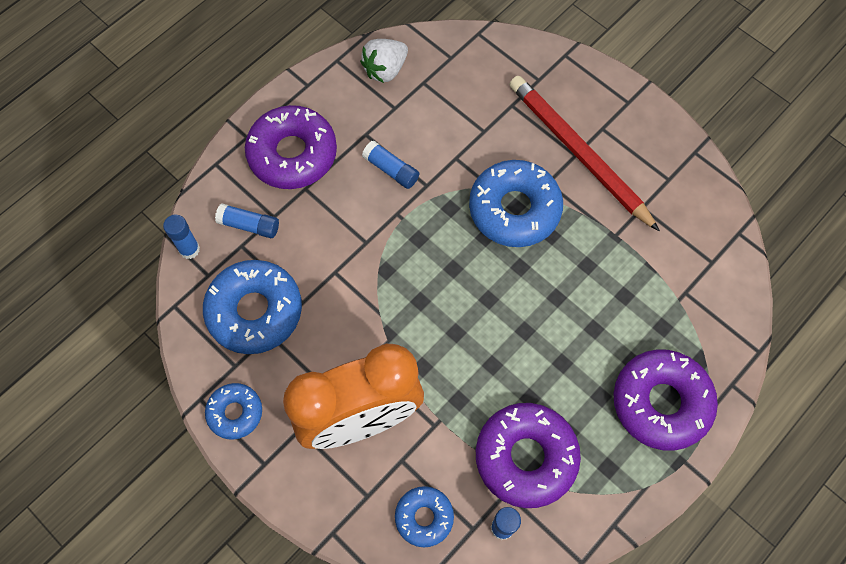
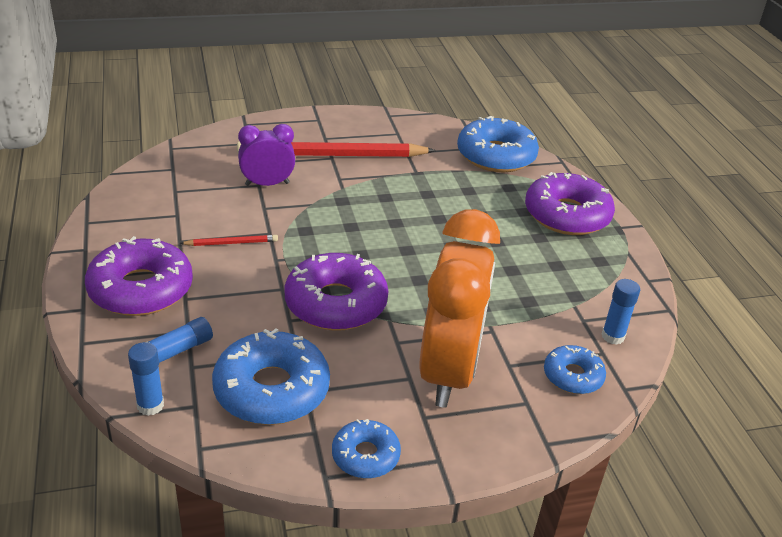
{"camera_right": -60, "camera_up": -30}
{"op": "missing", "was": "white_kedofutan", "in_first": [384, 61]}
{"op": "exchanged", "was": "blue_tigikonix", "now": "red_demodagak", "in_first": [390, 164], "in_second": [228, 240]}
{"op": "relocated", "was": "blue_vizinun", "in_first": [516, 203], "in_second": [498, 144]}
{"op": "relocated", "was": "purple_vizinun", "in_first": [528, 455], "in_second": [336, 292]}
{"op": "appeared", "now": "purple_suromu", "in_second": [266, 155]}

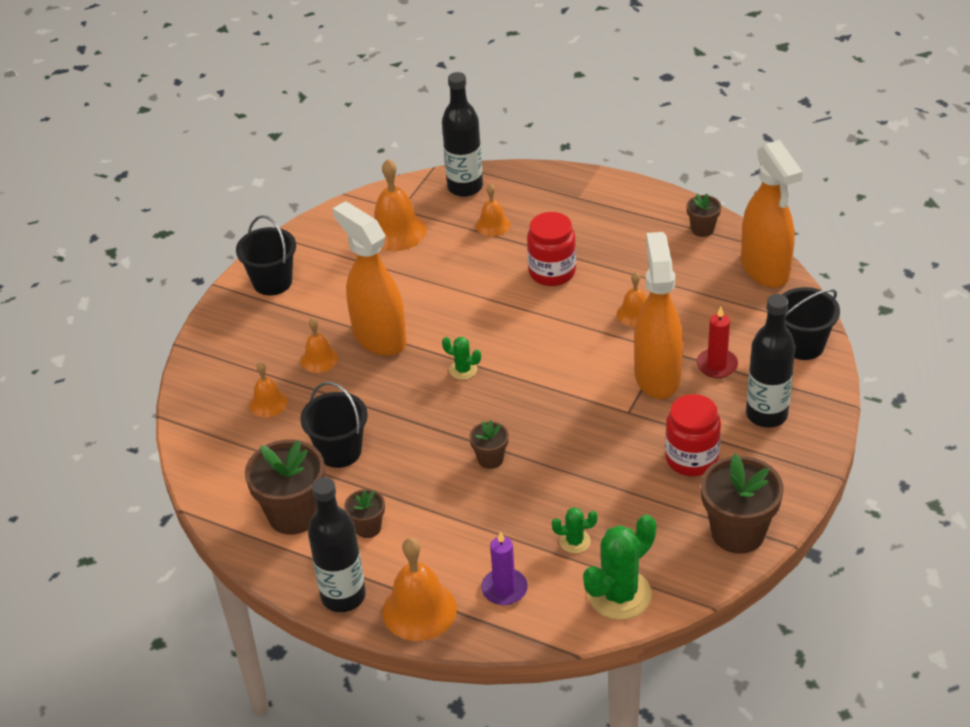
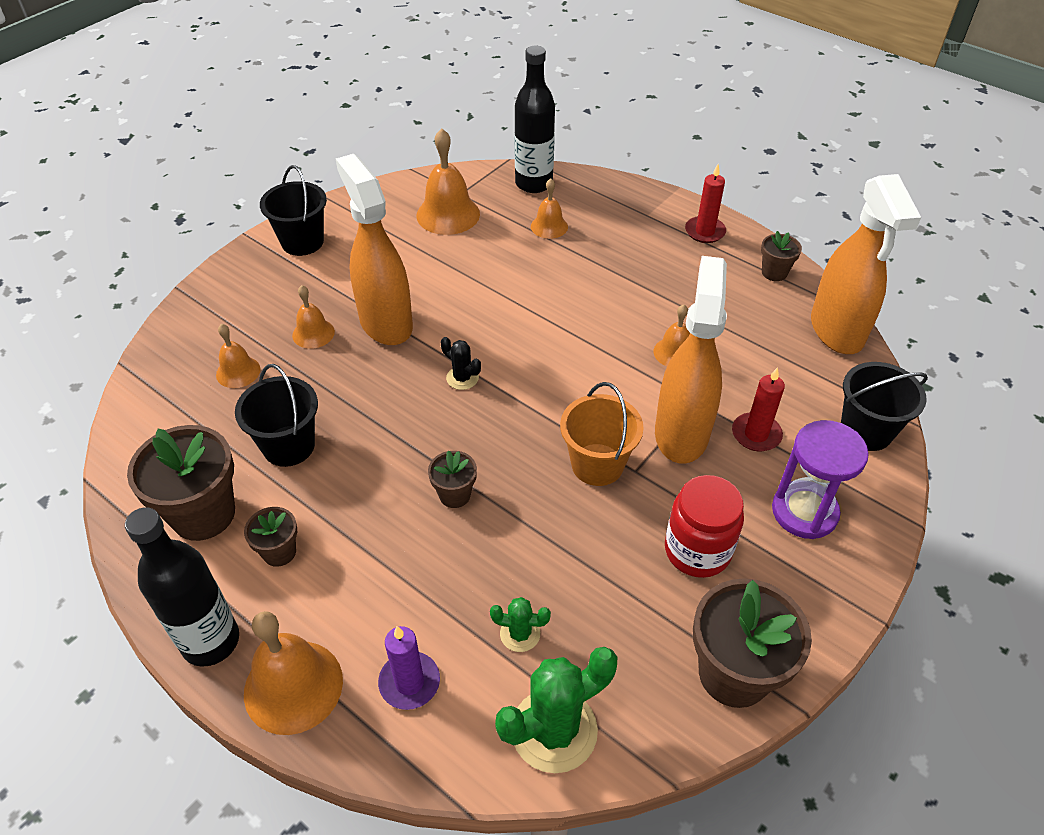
{"camera_right": 10, "camera_up": 5}
{"op": "colour", "was": "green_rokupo", "now": "black_rokupo", "in_first": [461, 358], "in_second": [461, 363]}
{"op": "missing", "was": "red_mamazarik", "in_first": [551, 249]}
{"op": "exchanged", "was": "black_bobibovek", "now": "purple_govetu", "in_first": [770, 361], "in_second": [820, 479]}
{"op": "appeared", "now": "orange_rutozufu", "in_second": [602, 434]}
{"op": "appeared", "now": "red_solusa", "in_second": [705, 203]}

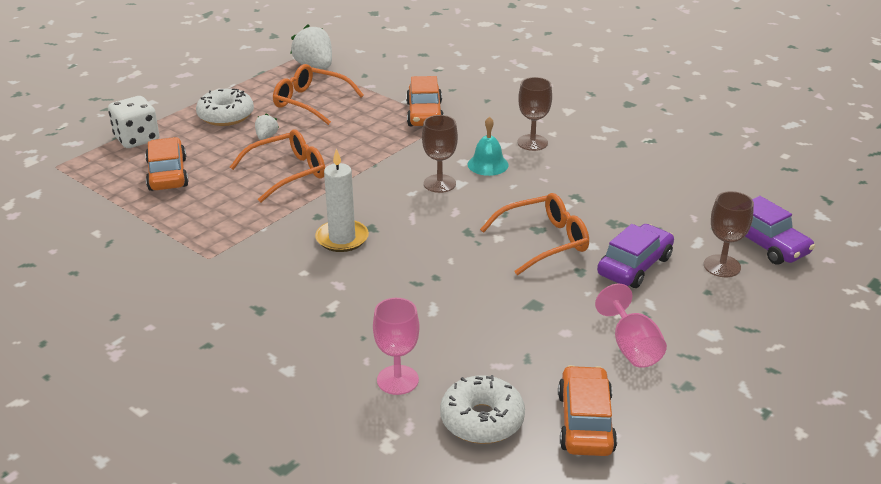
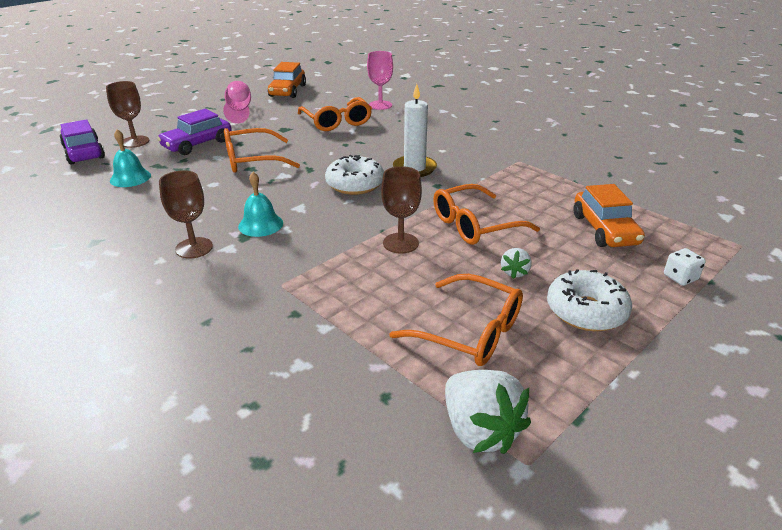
{"camera_right": -175, "camera_up": 0}
{"op": "size", "was": "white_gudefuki", "in_first": [133, 122], "in_second": [685, 267], "ratio": 0.54}
{"op": "missing", "was": "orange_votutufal", "in_first": [425, 101]}
{"op": "relocated", "was": "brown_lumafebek", "in_first": [440, 154], "in_second": [401, 210]}
{"op": "relocated", "was": "white_vizinun", "in_first": [482, 409], "in_second": [354, 175]}
{"op": "appeared", "now": "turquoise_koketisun", "in_second": [130, 158]}
{"op": "appeared", "now": "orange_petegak", "in_second": [335, 114]}

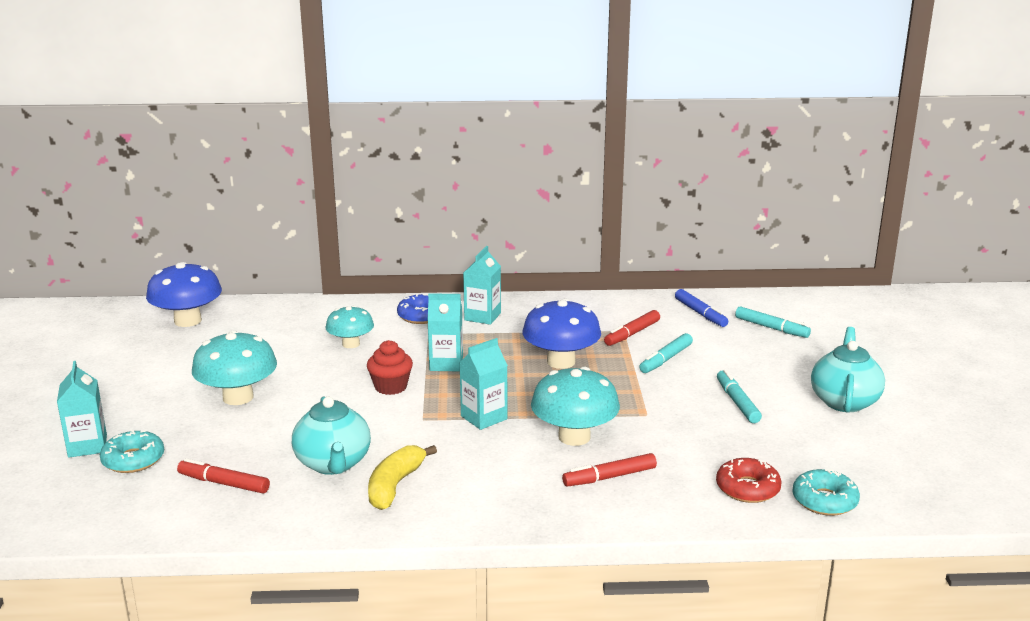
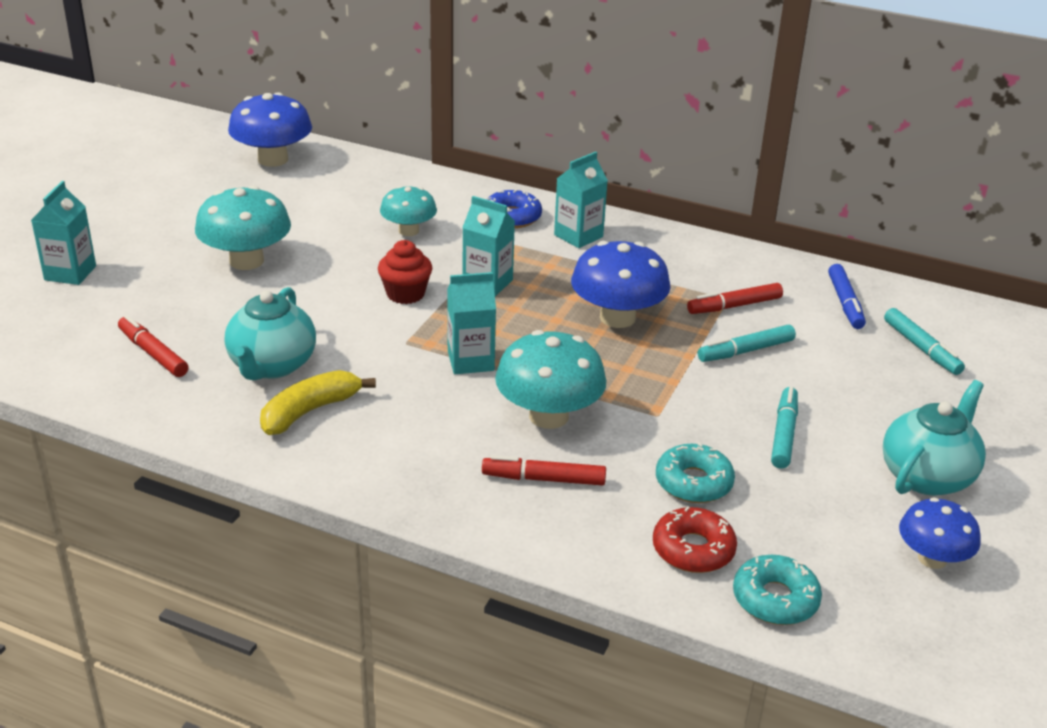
{"camera_right": 25, "camera_up": 10}
{"op": "relocated", "was": "turquoise_vizinun", "in_first": [132, 451], "in_second": [695, 473]}
{"op": "appeared", "now": "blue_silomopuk", "in_second": [940, 533]}

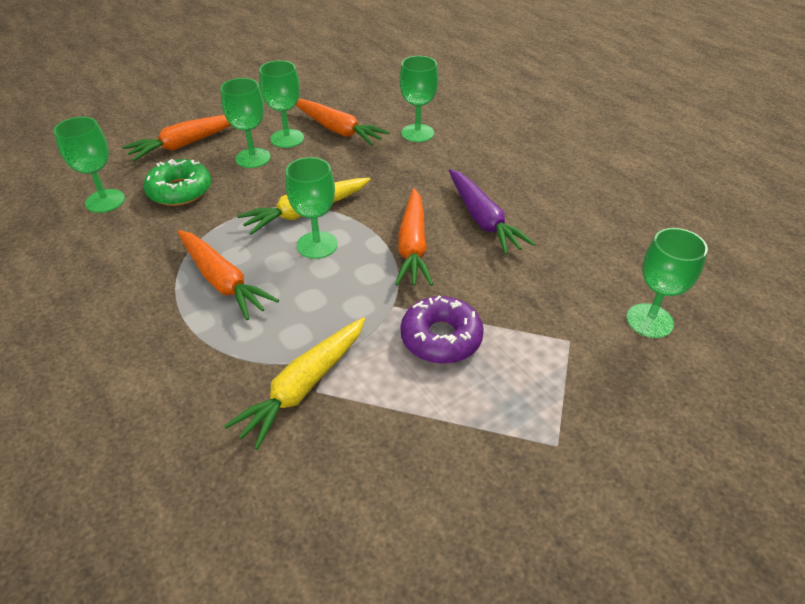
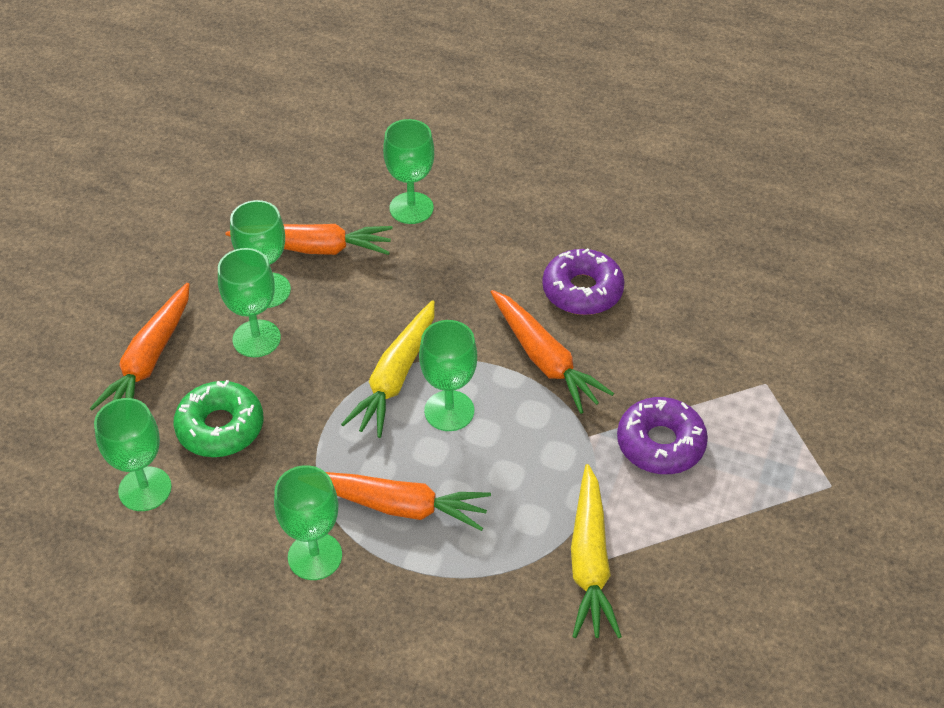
{"camera_right": -35, "camera_up": 5}
{"op": "exchanged", "was": "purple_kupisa", "now": "purple_vizinun", "in_first": [492, 212], "in_second": [583, 281]}
{"op": "relocated", "was": "green_lumafebek", "in_first": [667, 283], "in_second": [308, 522]}

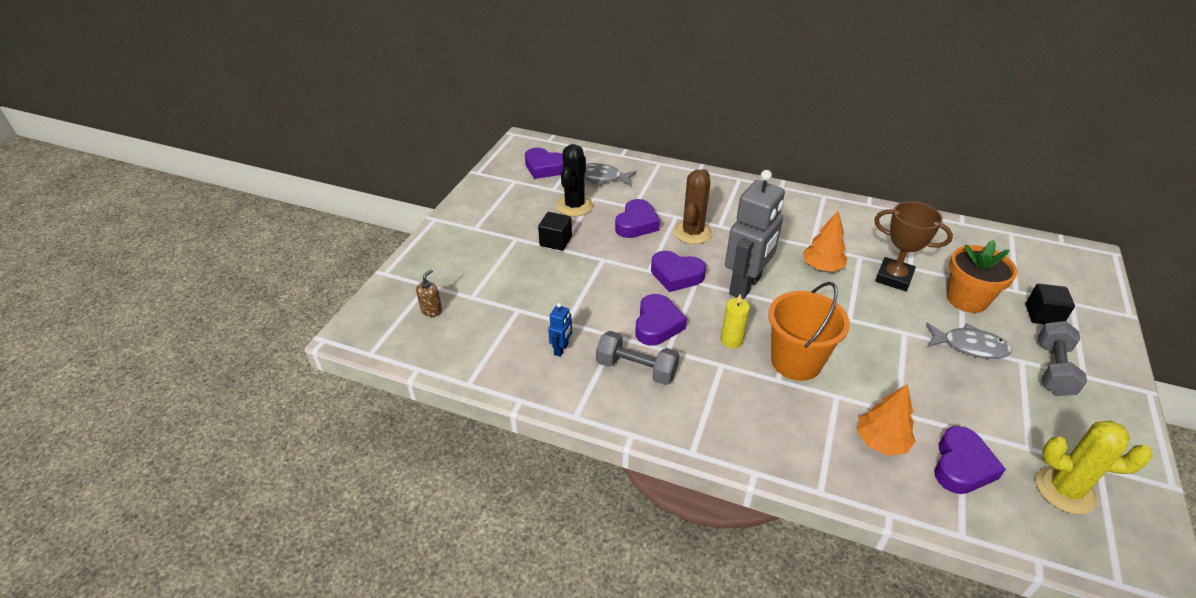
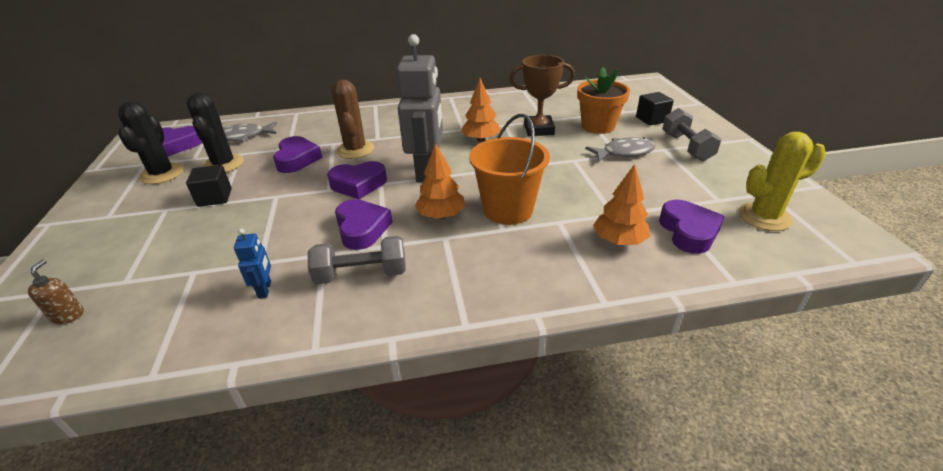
{"camera_right": -30, "camera_up": -5}
{"op": "exchanged", "was": "yellow_solusa", "now": "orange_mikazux", "in_first": [735, 321], "in_second": [440, 181]}
{"op": "appeared", "now": "black_rokupo", "in_second": [151, 142]}

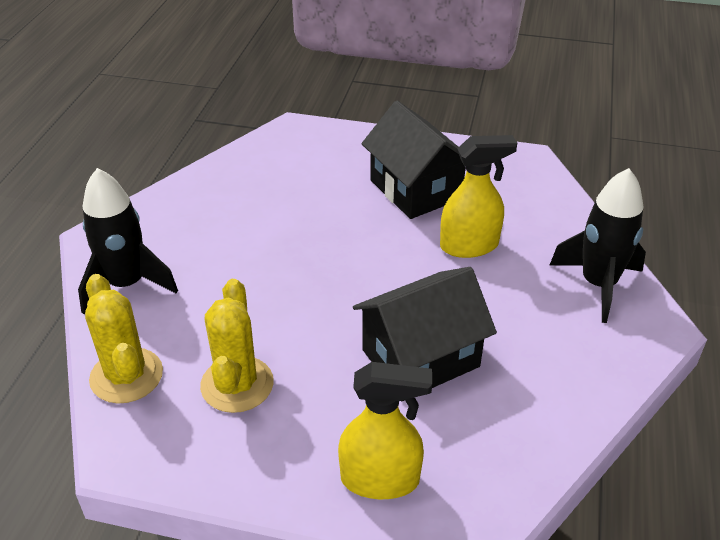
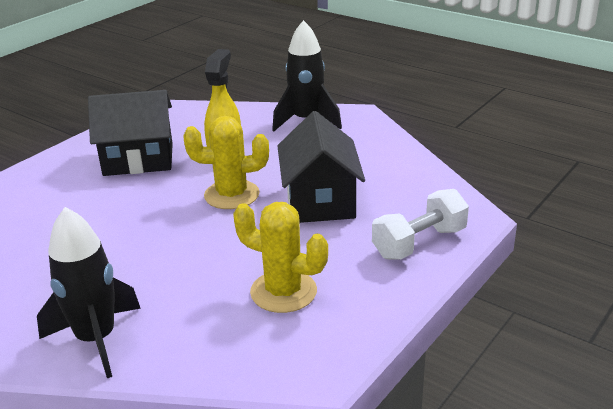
{"camera_right": -65, "camera_up": -10}
{"op": "relocated", "was": "yellow_rokupo", "in_first": [124, 339], "in_second": [226, 162]}
{"op": "exchanged", "was": "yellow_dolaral", "now": "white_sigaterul", "in_first": [385, 430], "in_second": [420, 224]}

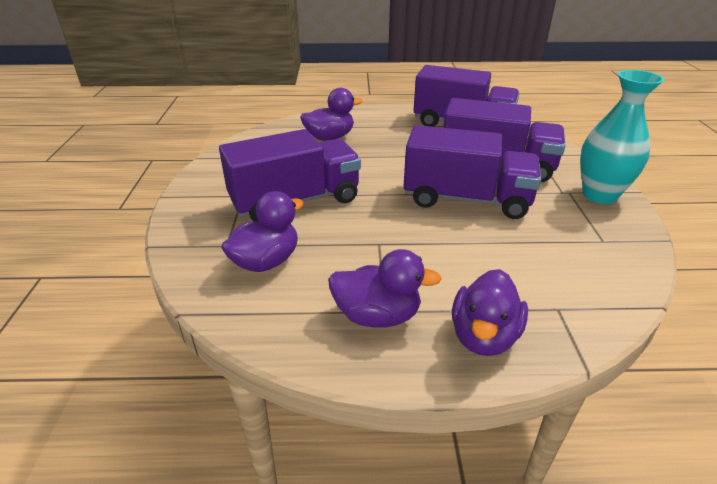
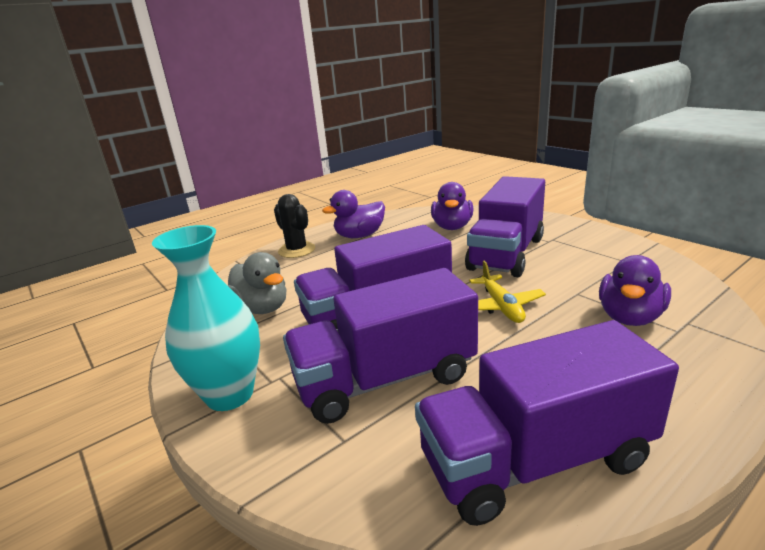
{"camera_right": 145, "camera_up": -10}
{"op": "exchanged", "was": "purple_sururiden", "now": "black_rokupo", "in_first": [490, 312], "in_second": [294, 226]}
{"op": "appeared", "now": "grey_sururiden", "in_second": [257, 283]}
{"op": "appeared", "now": "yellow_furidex", "in_second": [507, 291]}

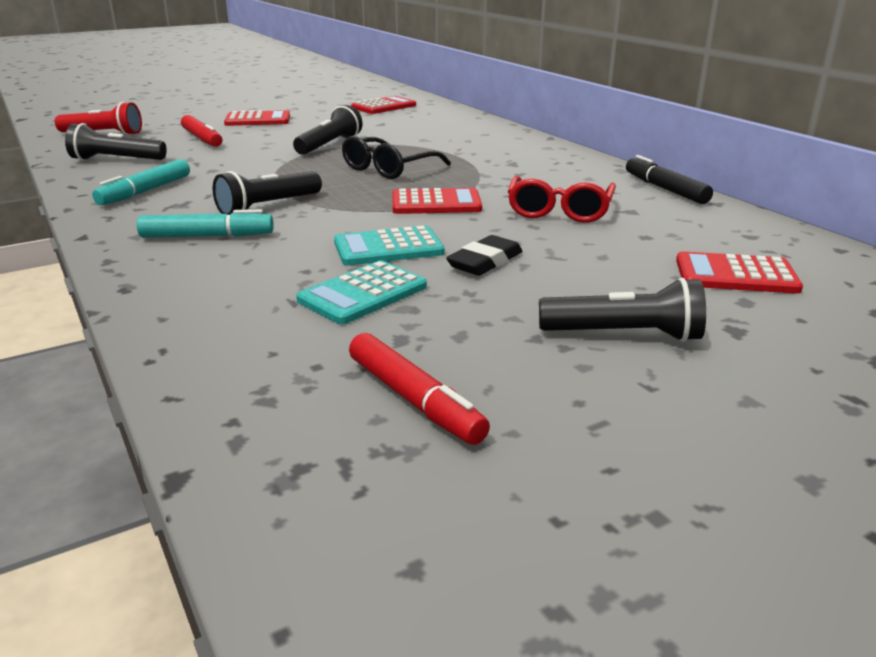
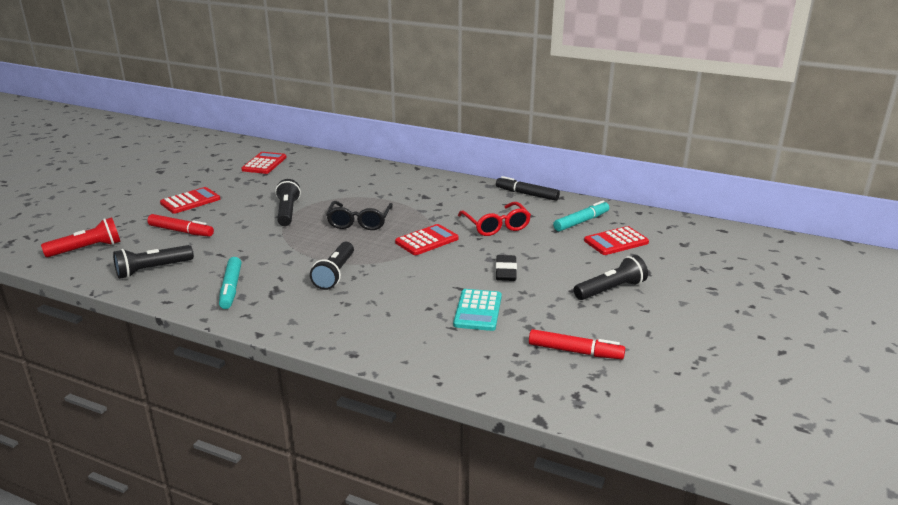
{"camera_right": -35, "camera_up": 0}
{"op": "relocated", "was": "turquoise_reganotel", "in_first": [205, 223], "in_second": [581, 216]}
{"op": "missing", "was": "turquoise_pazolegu", "in_first": [389, 245]}

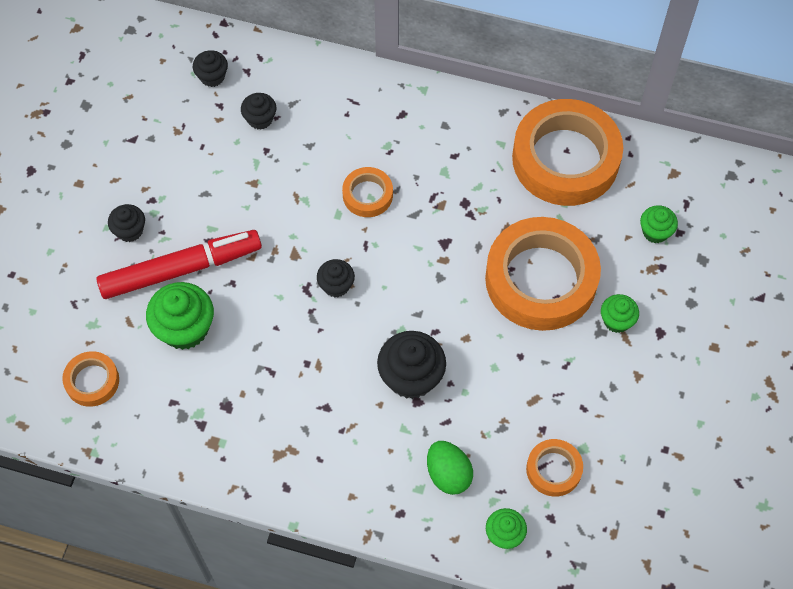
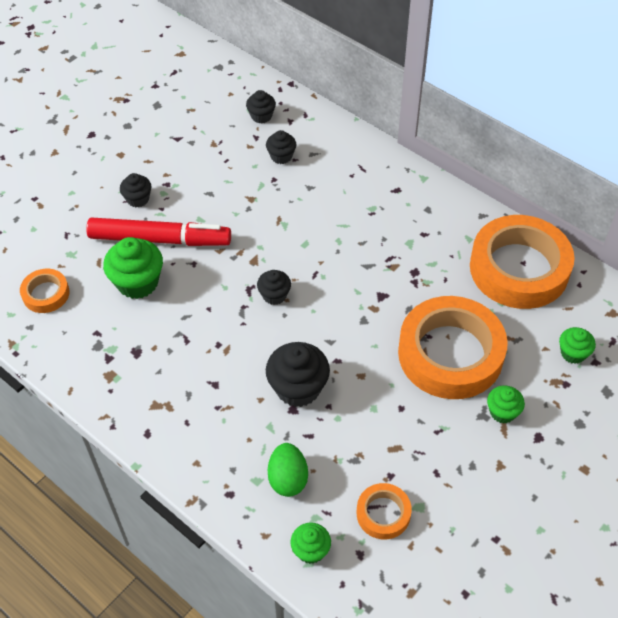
{"camera_right": 25, "camera_up": -10}
{"op": "missing", "was": "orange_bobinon", "in_first": [367, 192]}

